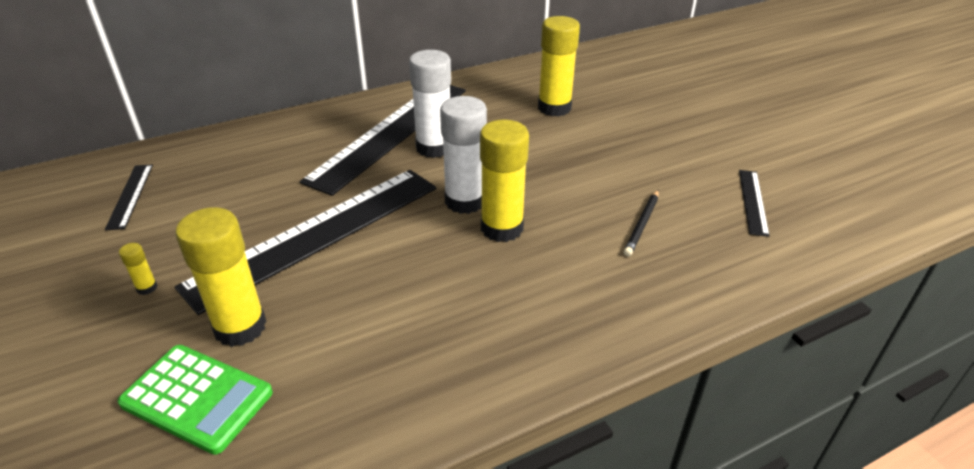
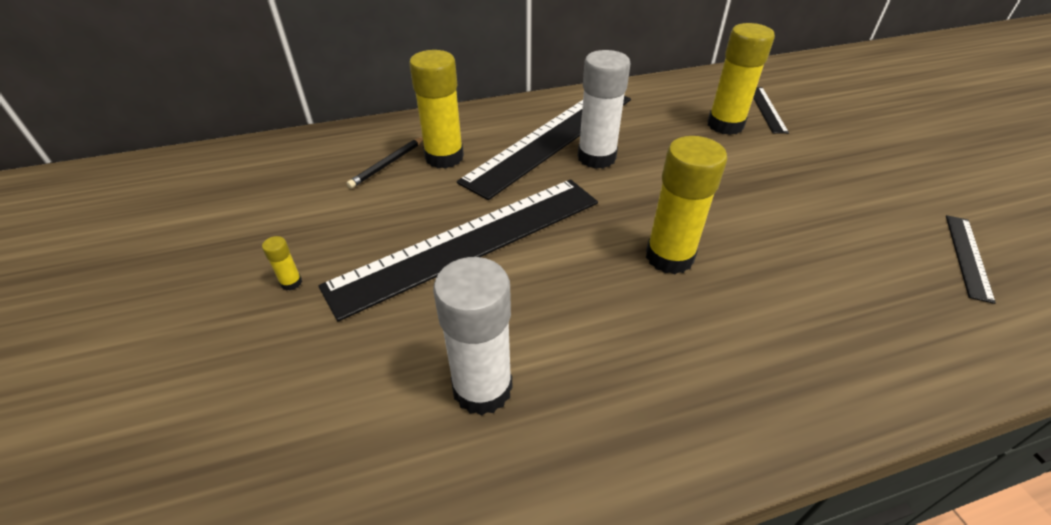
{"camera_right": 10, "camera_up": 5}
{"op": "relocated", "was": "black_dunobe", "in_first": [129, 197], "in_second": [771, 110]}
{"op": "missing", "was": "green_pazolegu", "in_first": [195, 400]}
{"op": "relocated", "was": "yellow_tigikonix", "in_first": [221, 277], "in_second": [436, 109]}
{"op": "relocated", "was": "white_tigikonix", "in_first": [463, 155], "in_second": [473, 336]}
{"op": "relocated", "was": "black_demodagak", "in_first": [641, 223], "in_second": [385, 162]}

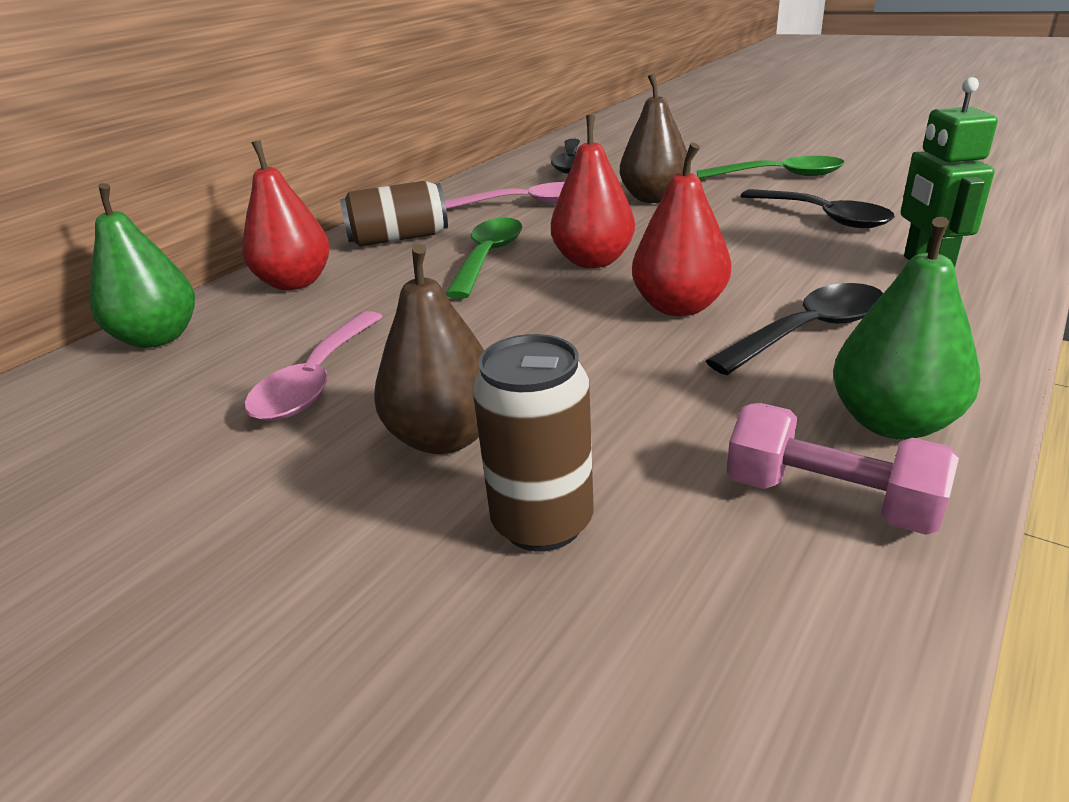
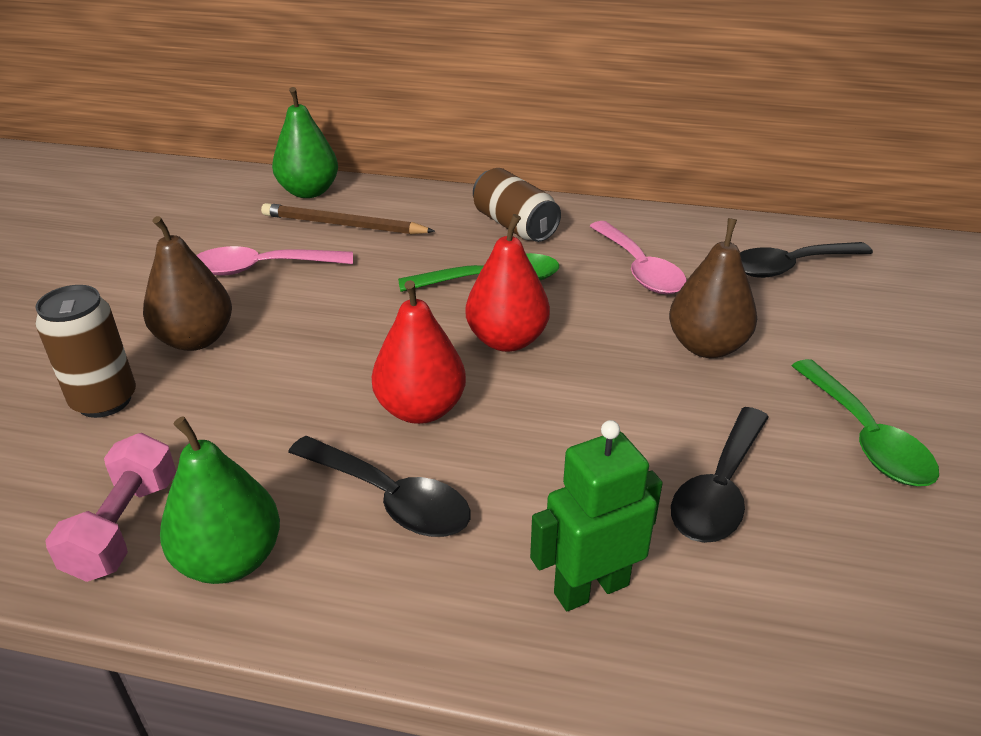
{"camera_right": 65, "camera_up": 5}
{"op": "missing", "was": "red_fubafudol", "in_first": [286, 215]}
{"op": "appeared", "now": "brown_demodagak", "in_second": [348, 218]}

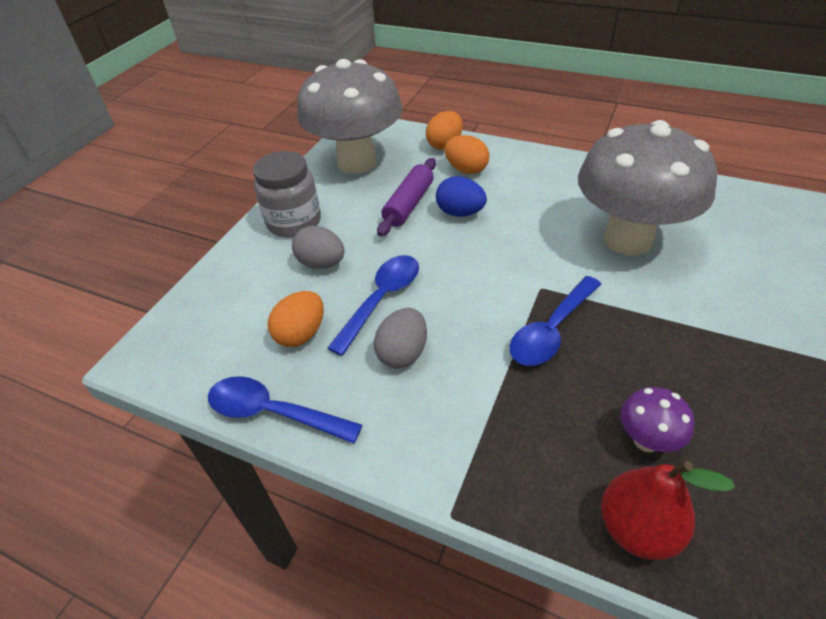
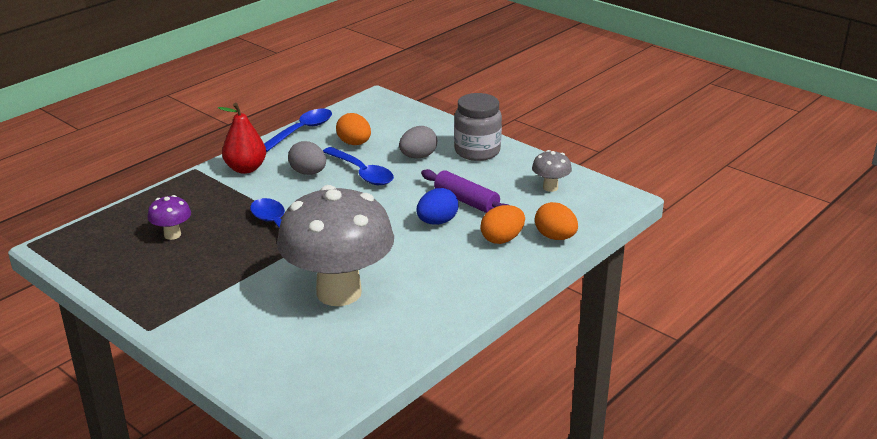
{"camera_right": 105, "camera_up": -15}
{"op": "size", "was": "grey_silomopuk", "in_first": [350, 116], "in_second": [552, 171], "ratio": 0.41}
{"op": "relocated", "was": "red_fubafudol", "in_first": [668, 510], "in_second": [242, 138]}

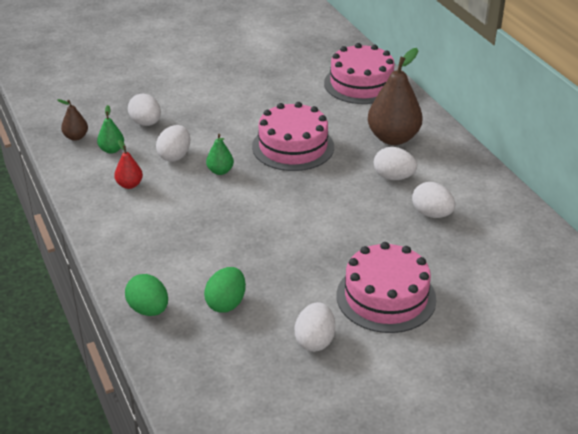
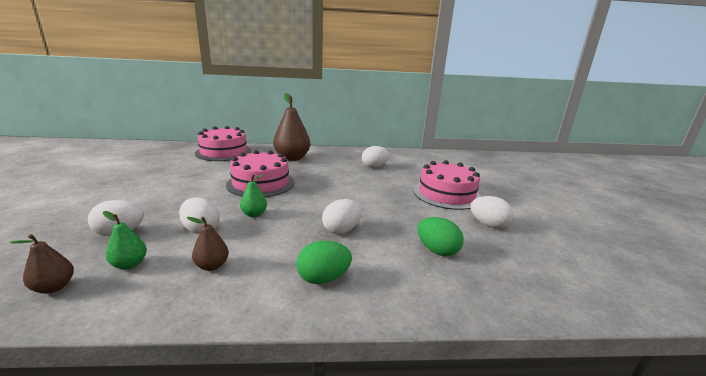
{"camera_right": -70, "camera_up": -15}
{"op": "colour", "was": "red_fubafudol", "now": "brown_fubafudol", "in_first": [128, 164], "in_second": [208, 244]}
{"op": "relocated", "was": "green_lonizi", "in_first": [146, 295], "in_second": [324, 262]}
{"op": "relocated", "was": "white_lonizi", "in_first": [395, 163], "in_second": [342, 216]}

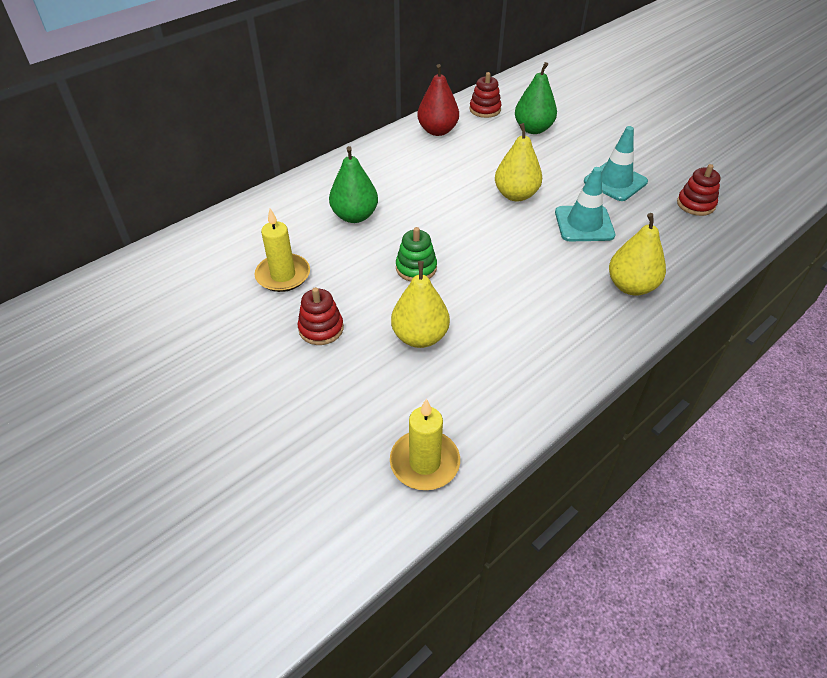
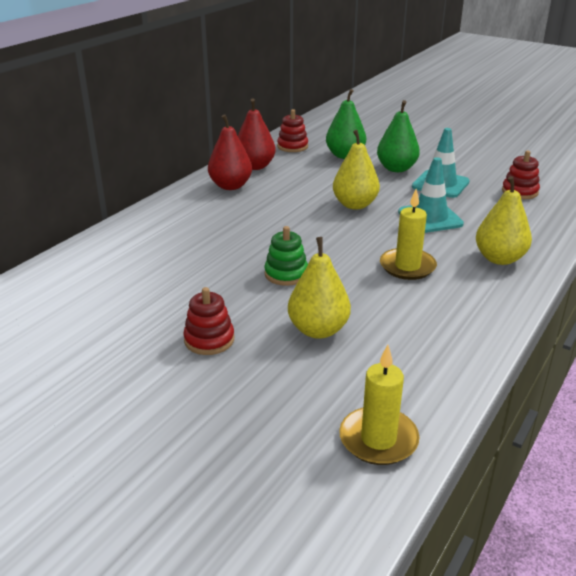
{"camera_right": -15, "camera_up": -15}
{"op": "relocated", "was": "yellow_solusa", "in_first": [282, 250], "in_second": [408, 234]}
{"op": "relocated", "was": "green_fubafudol", "in_first": [353, 184], "in_second": [398, 136]}
{"op": "appeared", "now": "red_fubafudol", "in_second": [230, 152]}

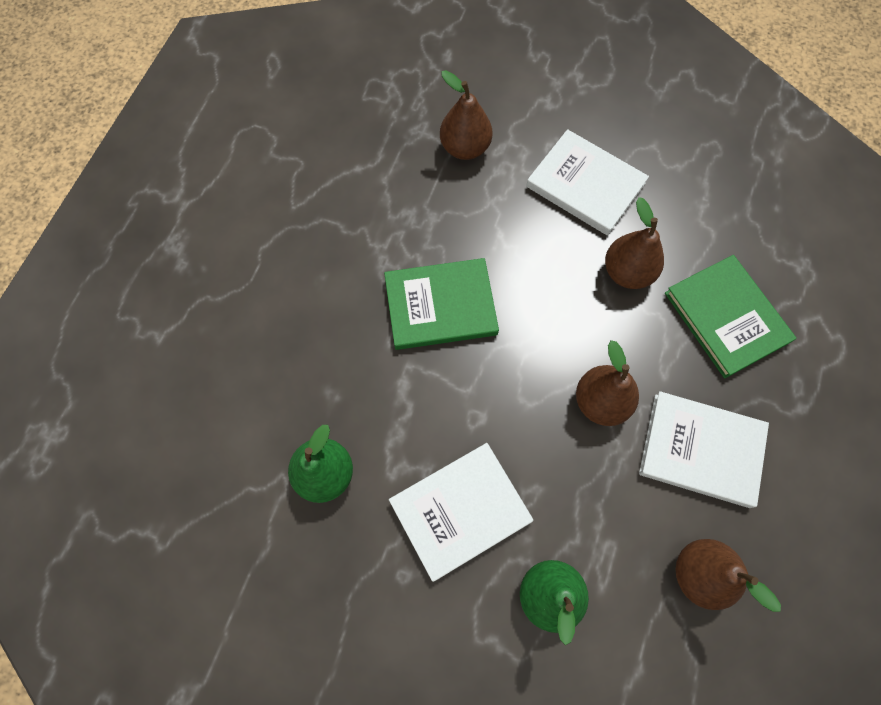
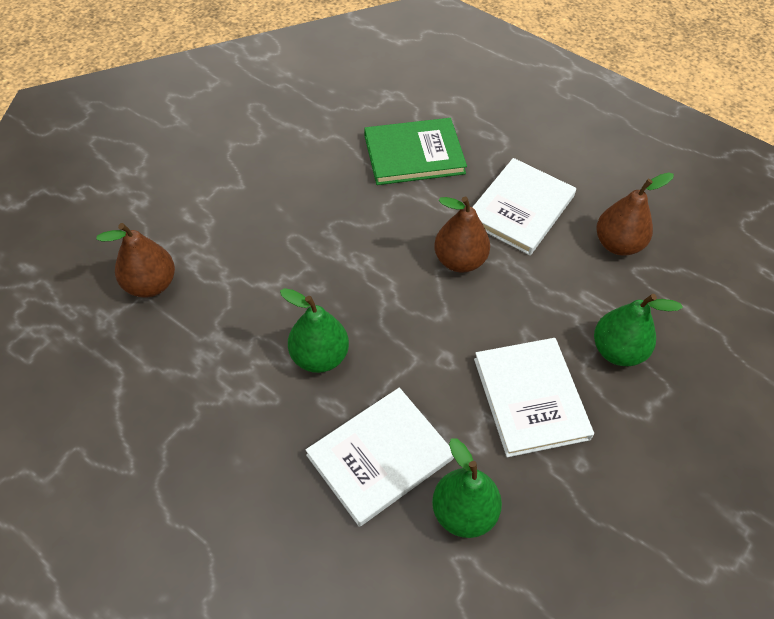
{"camera_right": -75, "camera_up": -15}
{"op": "exchanged", "was": "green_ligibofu", "now": "green_fubafudol", "in_first": [441, 304], "in_second": [314, 330]}
{"op": "relocated", "was": "white_ligibofu", "in_first": [587, 182], "in_second": [380, 457]}
{"op": "missing", "was": "brown_fubafudol", "in_first": [634, 243]}

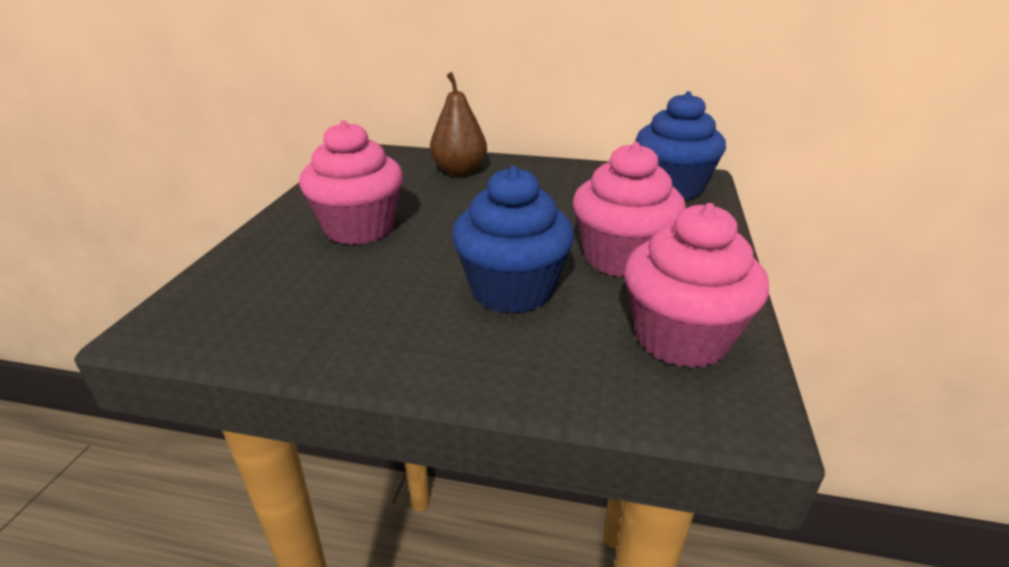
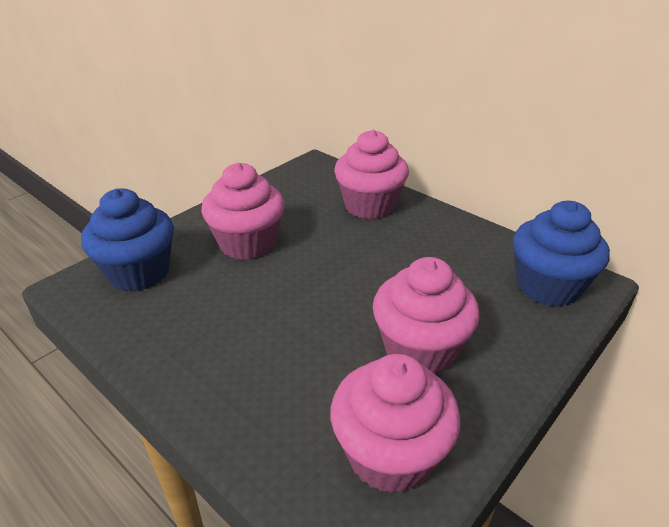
{"camera_right": 30, "camera_up": 5}
{"op": "exchanged", "was": "brown_fubafudol", "now": "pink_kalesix", "in_first": [458, 124], "in_second": [371, 174]}
{"op": "relocated", "was": "blue_kalesix", "in_first": [513, 240], "in_second": [127, 240]}

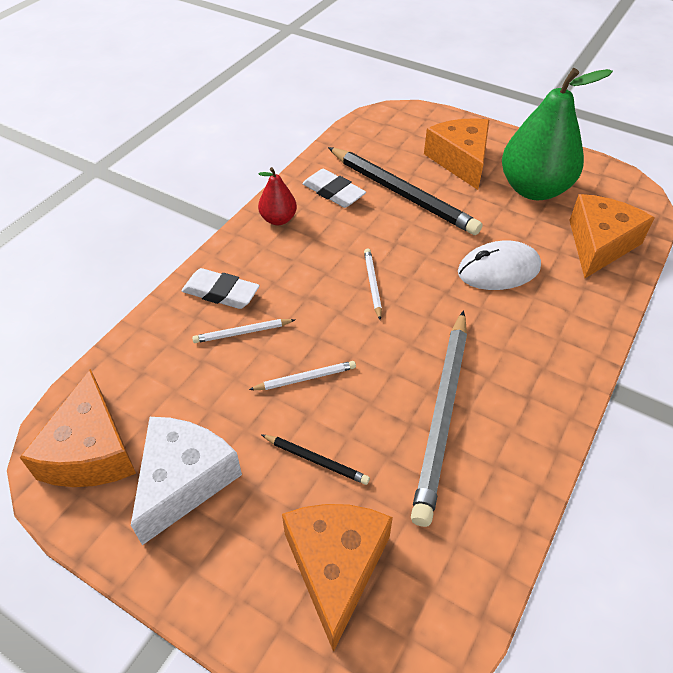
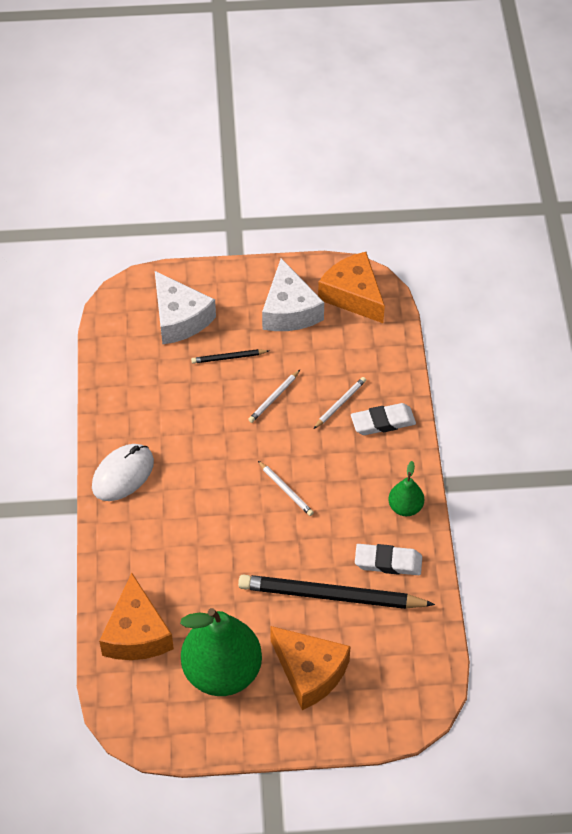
{"camera_right": 145, "camera_up": 5}
{"op": "colour", "was": "red_fubafudol", "now": "green_fubafudol", "in_first": [277, 196], "in_second": [406, 488]}
{"op": "colour", "was": "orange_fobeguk", "now": "white_fobeguk", "in_first": [337, 578], "in_second": [185, 308]}
{"op": "missing", "was": "grey_demodagak", "in_first": [439, 419]}
{"op": "relocated", "was": "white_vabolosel", "in_first": [499, 265], "in_second": [123, 472]}

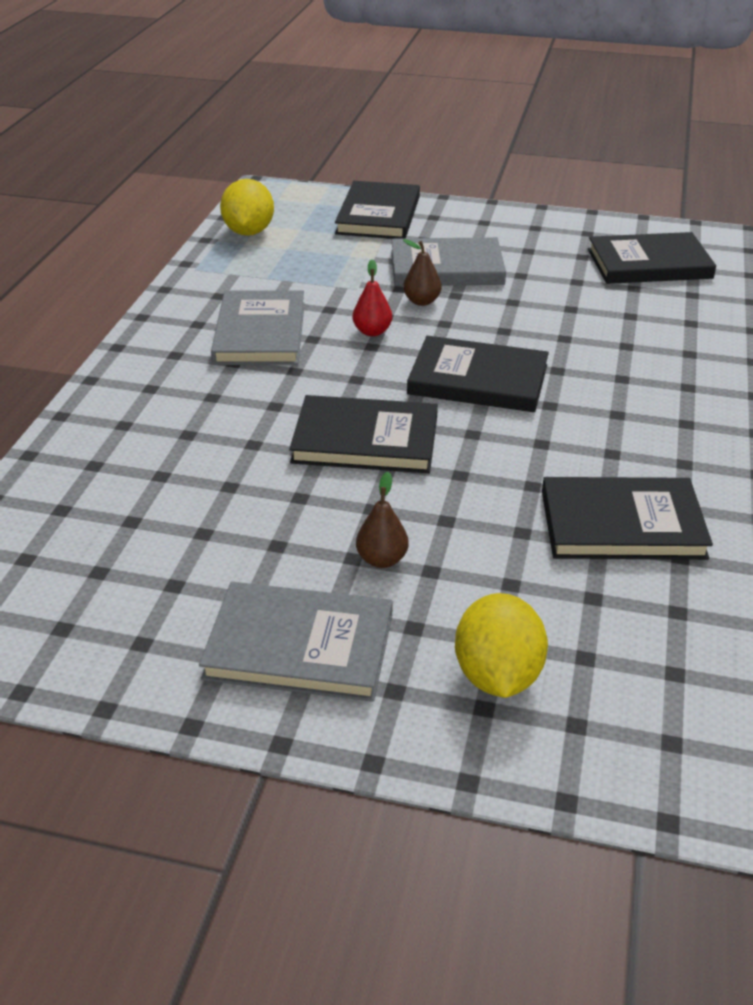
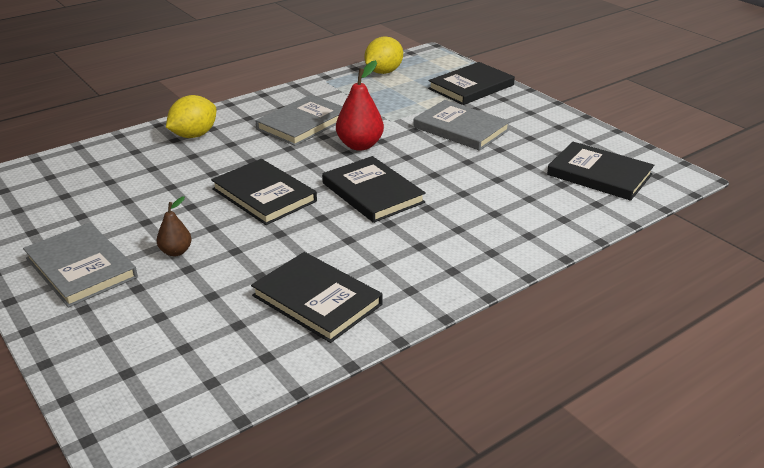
{"camera_right": 40, "camera_up": -5}
{"op": "size", "was": "red_fubafudol", "in_first": [372, 297], "in_second": [360, 105], "ratio": 1.73}
{"op": "missing", "was": "brown_fubafudol", "in_first": [422, 272]}
{"op": "relocated", "was": "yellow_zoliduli", "in_first": [501, 645], "in_second": [191, 116]}

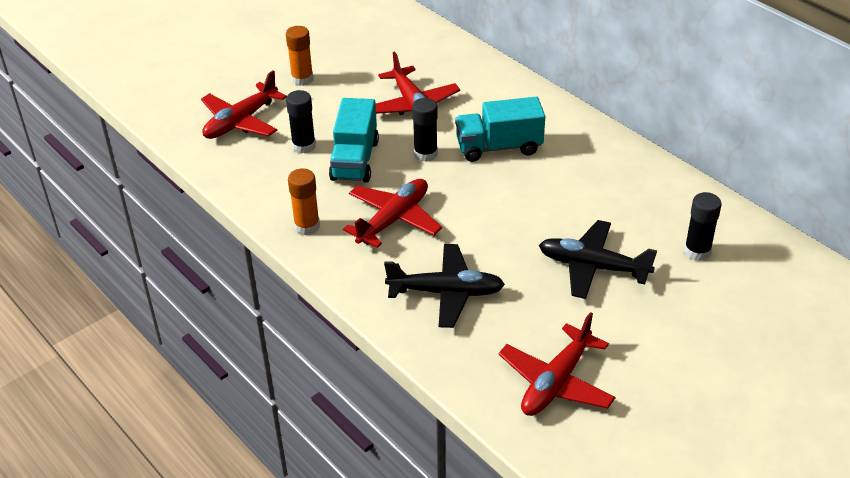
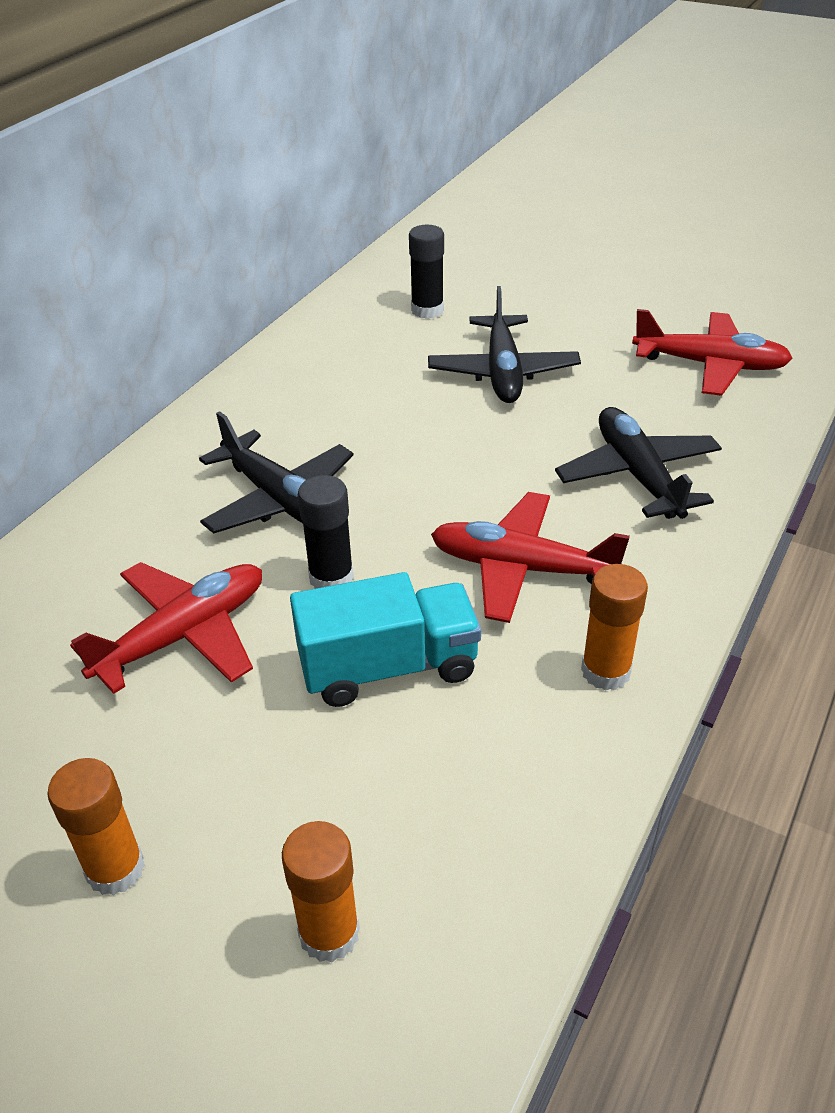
{"camera_right": -110, "camera_up": 0}
{"op": "exchanged", "was": "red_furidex", "now": "orange_tigikonix", "in_first": [244, 104], "in_second": [321, 891]}
{"op": "missing", "was": "black_tigikonix", "in_first": [301, 122]}
{"op": "exchanged", "was": "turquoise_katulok", "now": "black_furidex", "in_first": [500, 129], "in_second": [276, 472]}

